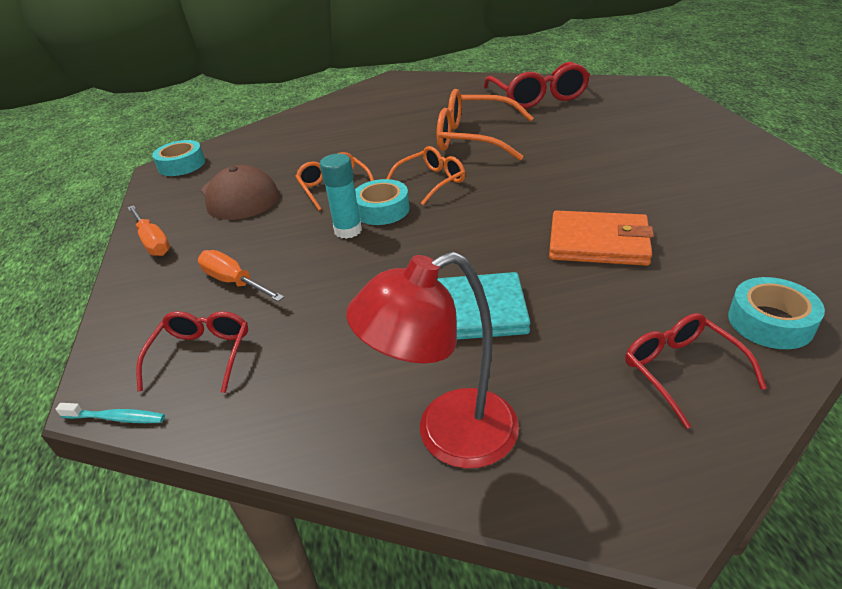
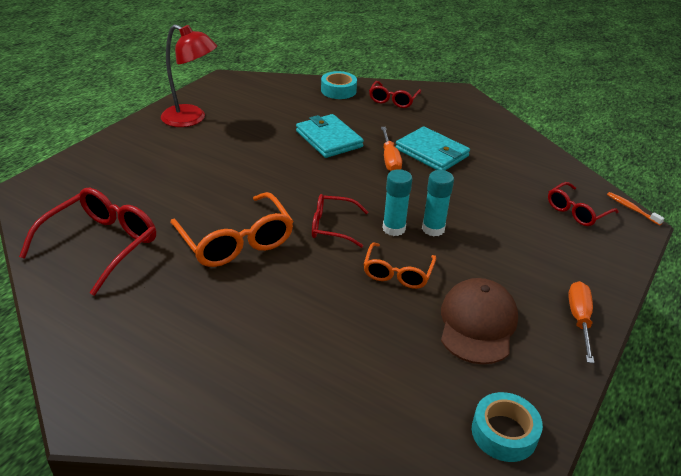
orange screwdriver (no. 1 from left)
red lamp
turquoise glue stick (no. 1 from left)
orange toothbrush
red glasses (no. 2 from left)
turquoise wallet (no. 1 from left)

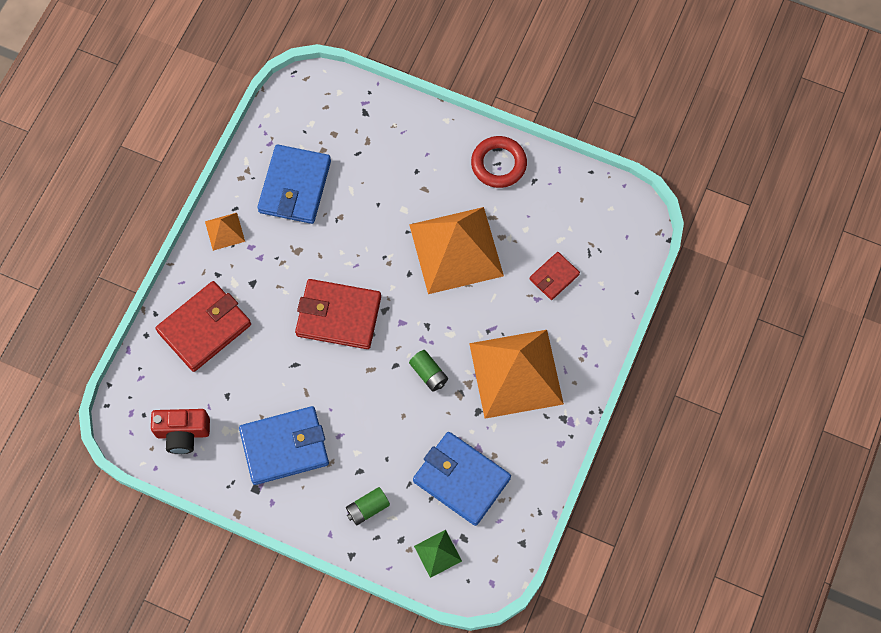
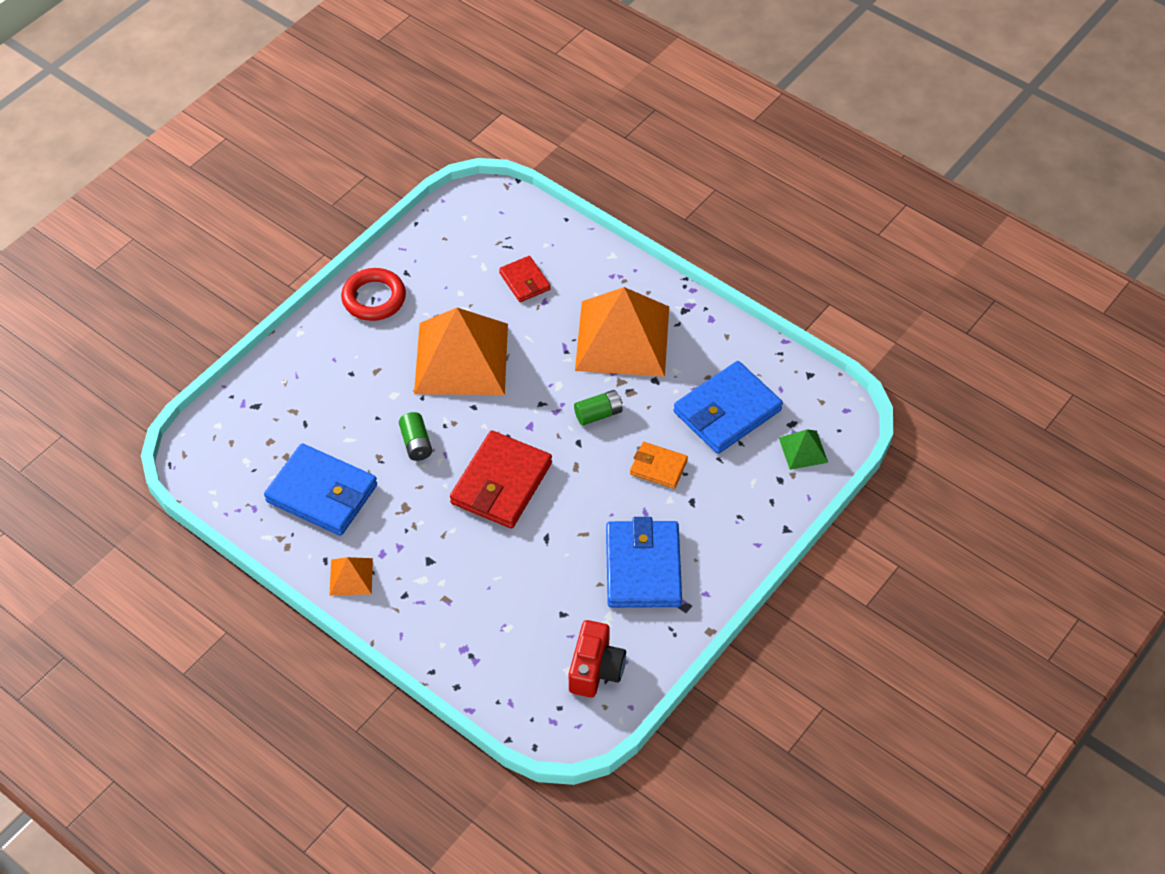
red wallet (no. 1 from left in the first image)
orange wallet
green battery (no. 1 from left)

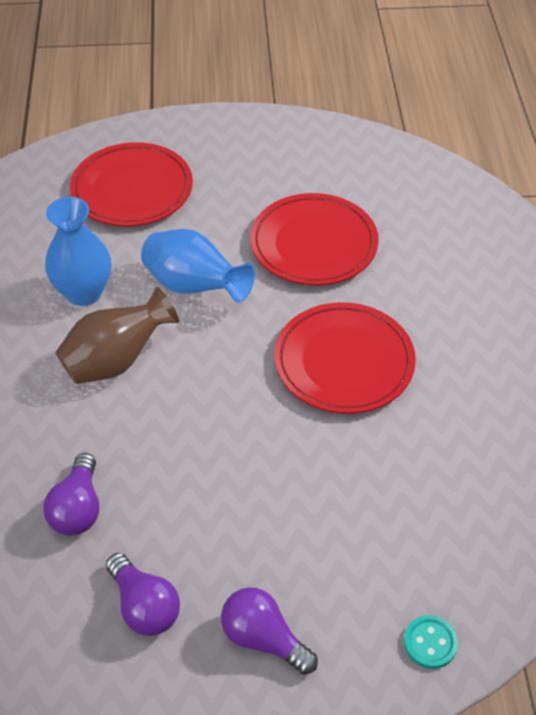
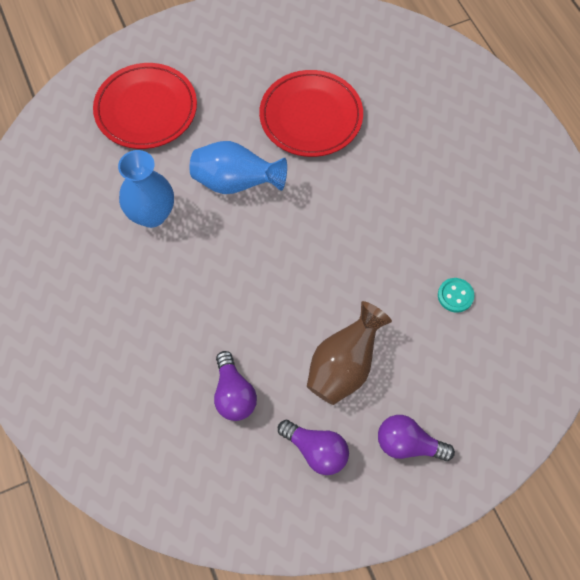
red plate (no. 3 from left in the first image)
brown vase
turquoise button

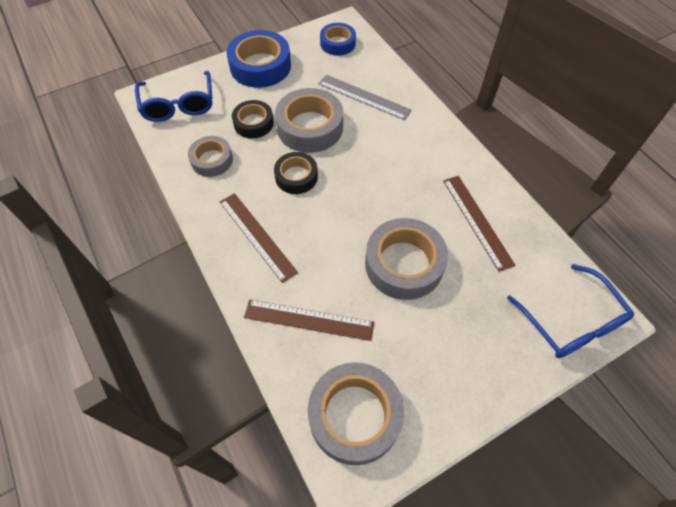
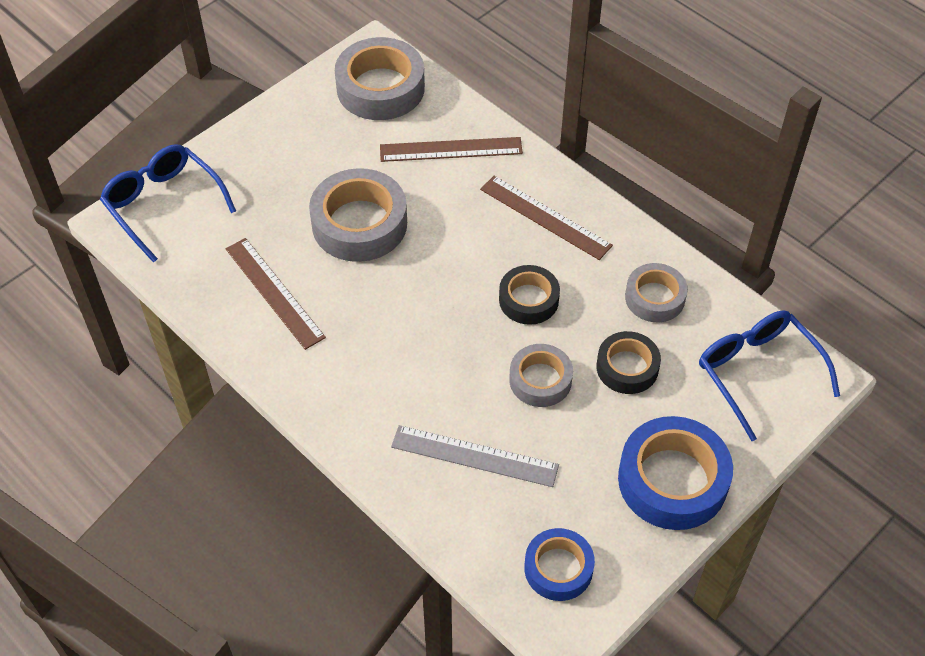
grey tape (no. 3 from left)

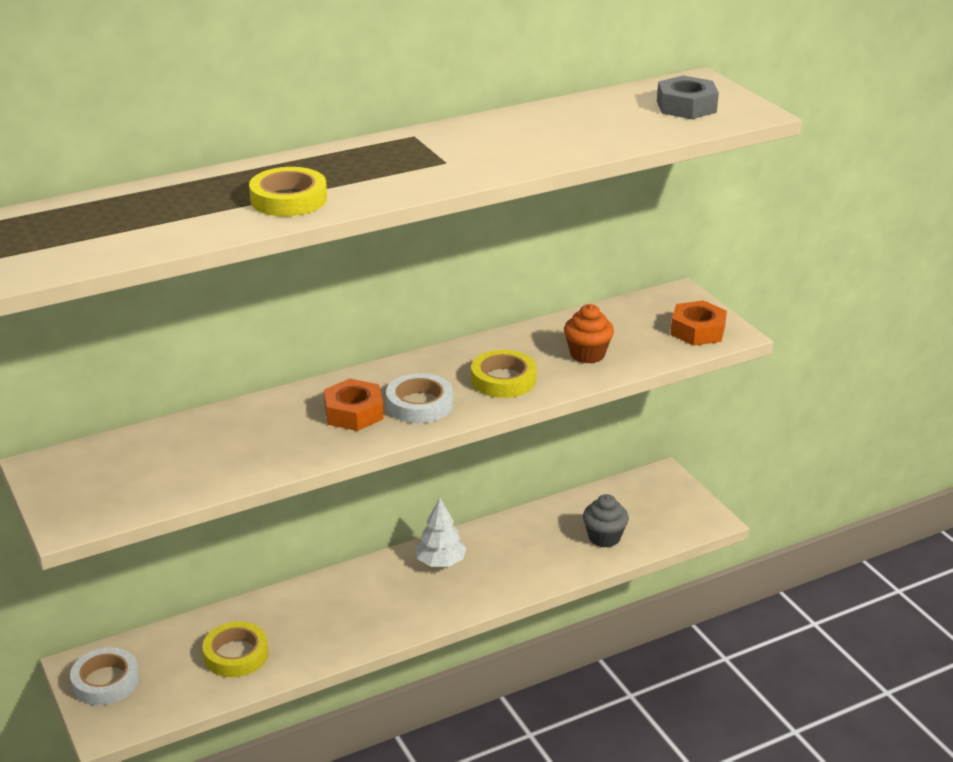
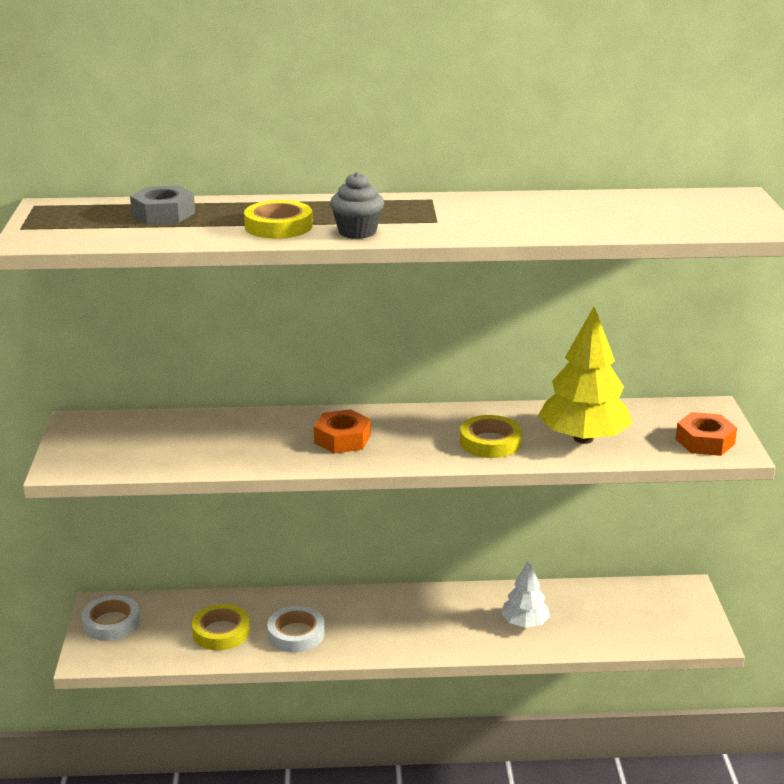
white tape (no. 2 from left)
white tree
grey cupcake
grey nut
yellow tree

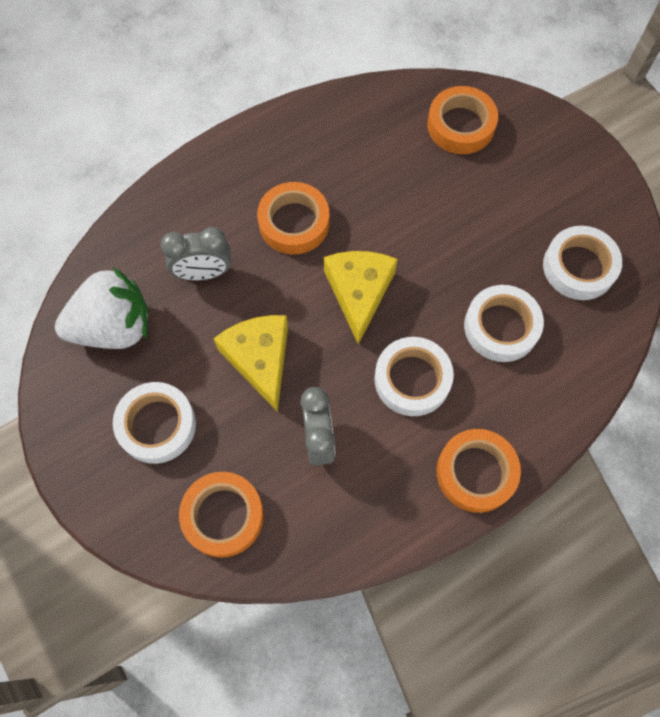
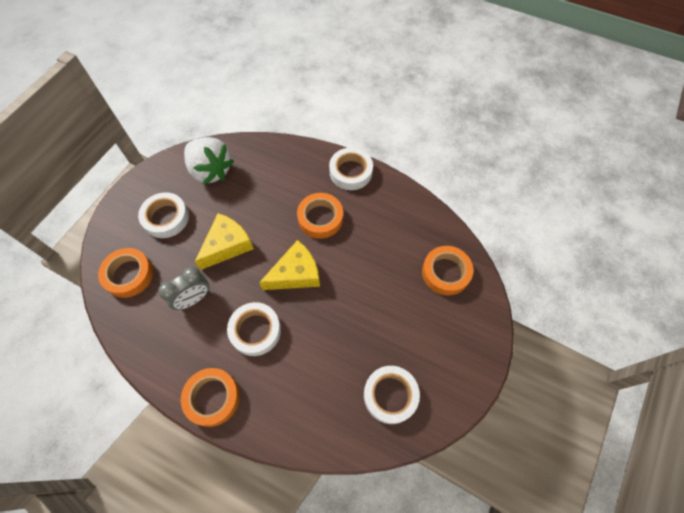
grey clock (no. 1 from left in the first image)
white tape (no. 3 from left)

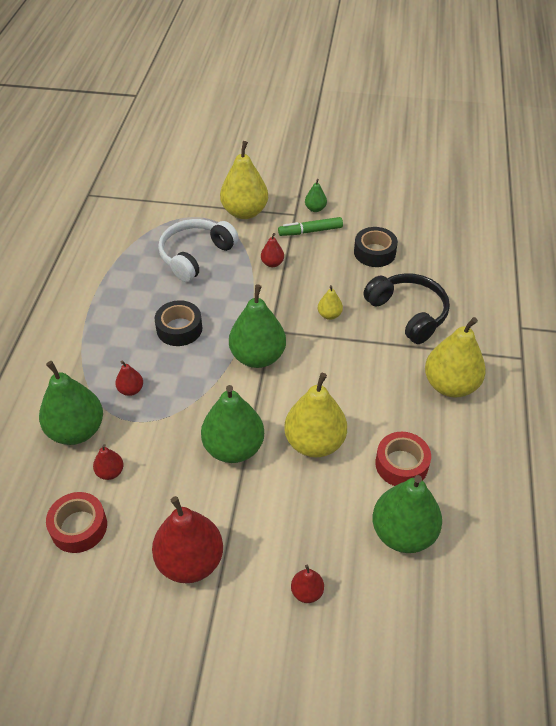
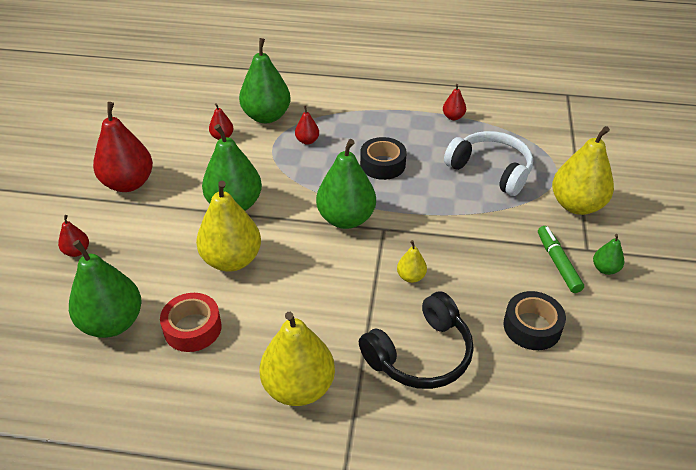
red tape (no. 1 from left in the first image)
red pear (no. 5 from left)

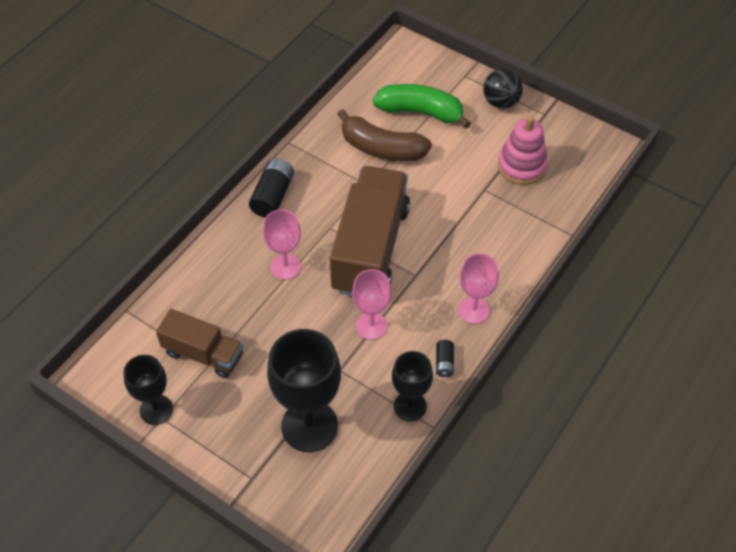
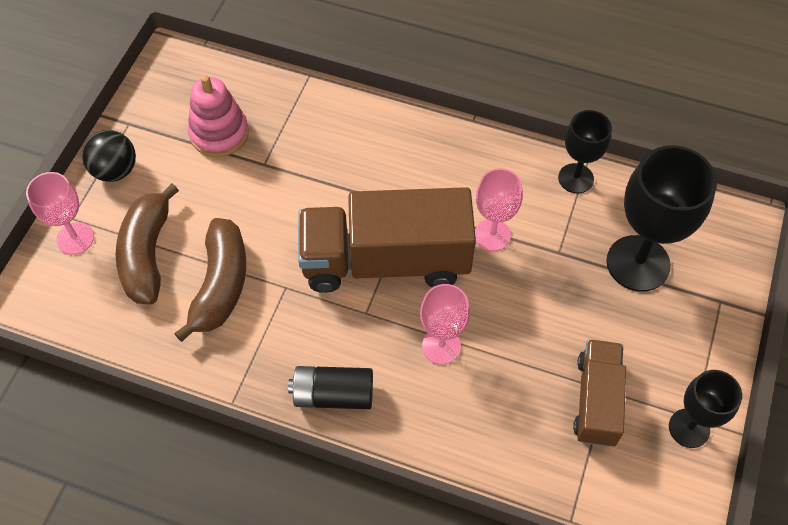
black battery (no. 2 from left in the first image)
pink goblet (no. 1 from left)
brown banana (no. 1 from left)

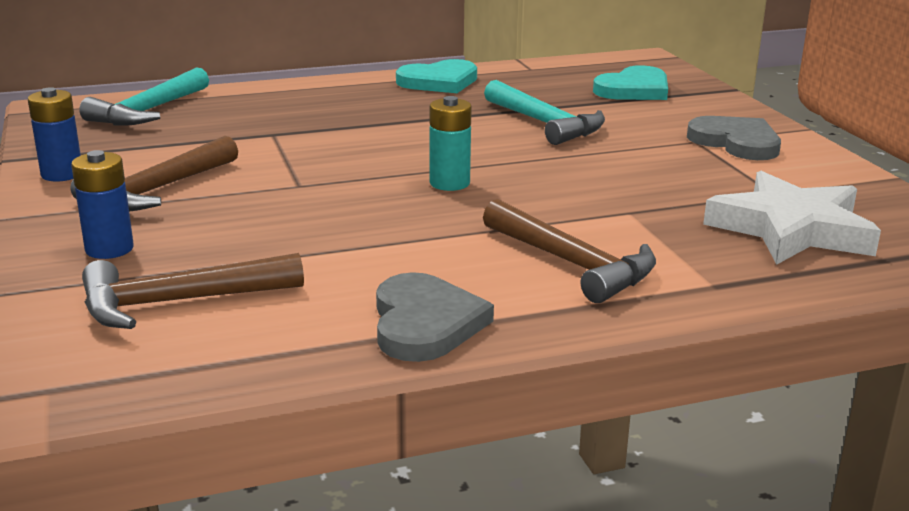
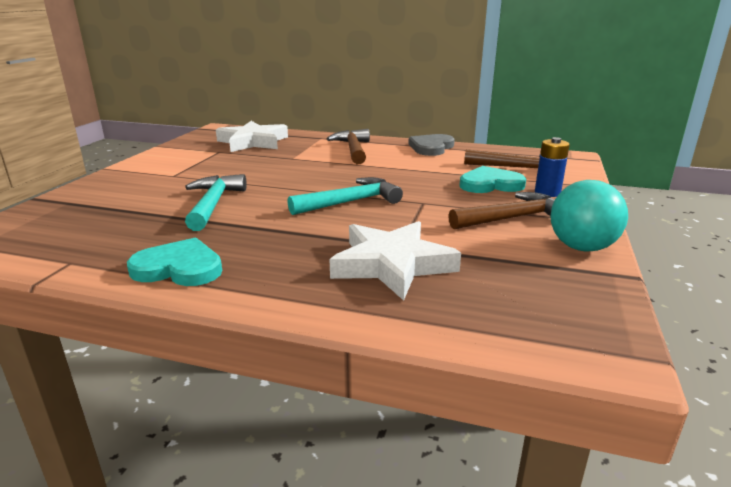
turquoise battery
grey heart (no. 2 from left in the first image)
white star (no. 2 from left)
turquoise hammer (no. 2 from left)
turquoise heart (no. 2 from left)
turquoise ball

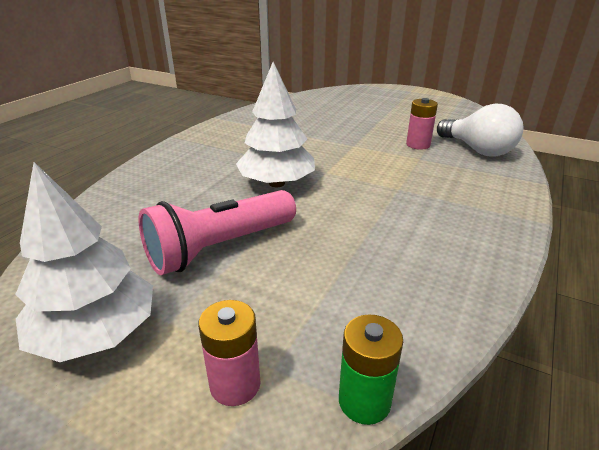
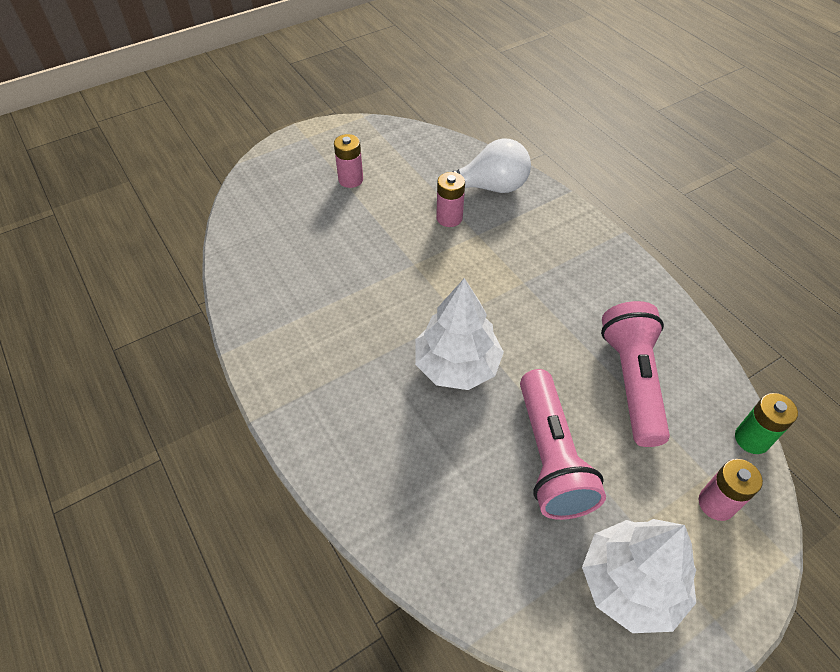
pink battery (no. 1 from left)
pink flashlight (no. 2 from left)

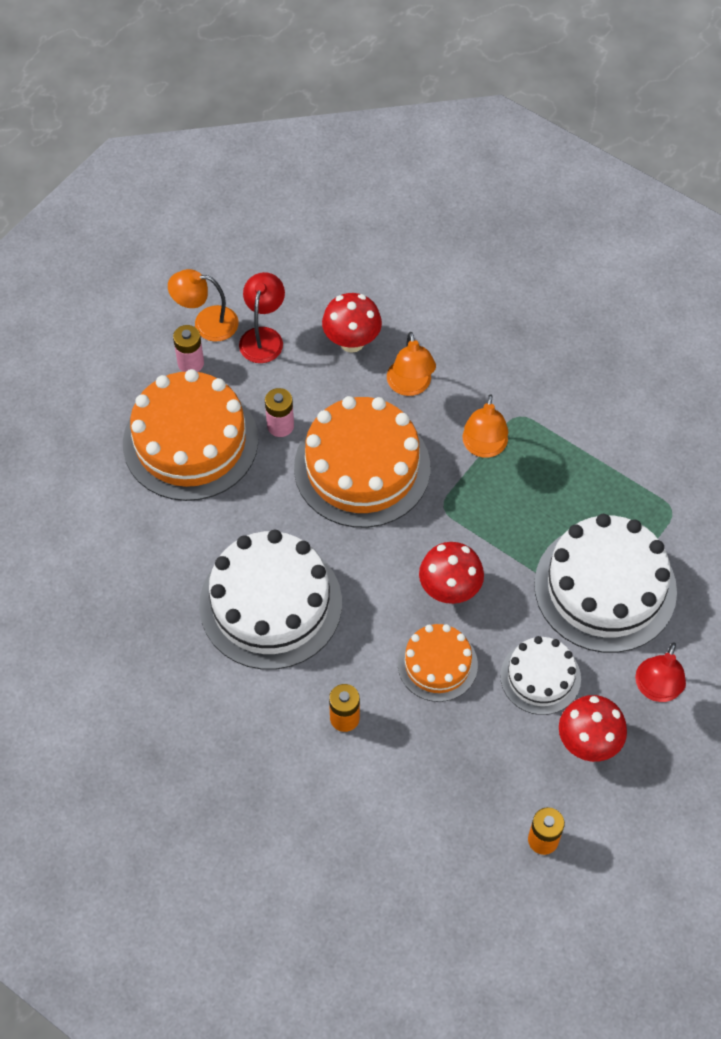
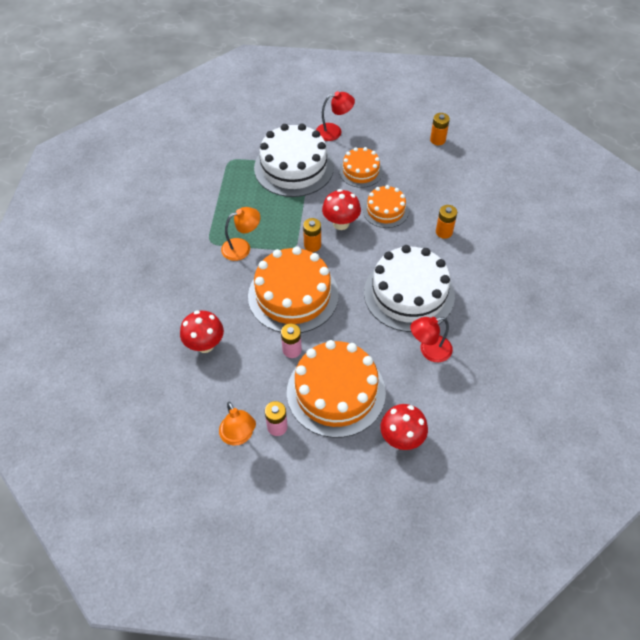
orange lamp (no. 2 from left in the first image)
orange battery (no. 1 from left)
red lamp (no. 2 from left)
red mushroom (no. 3 from left)
orange cake (no. 3 from left)

